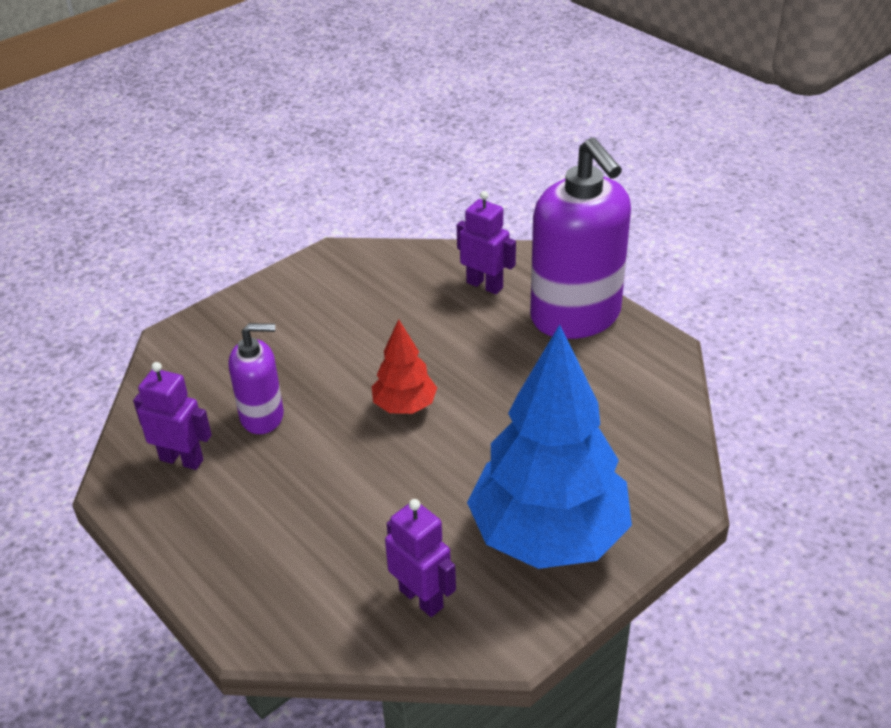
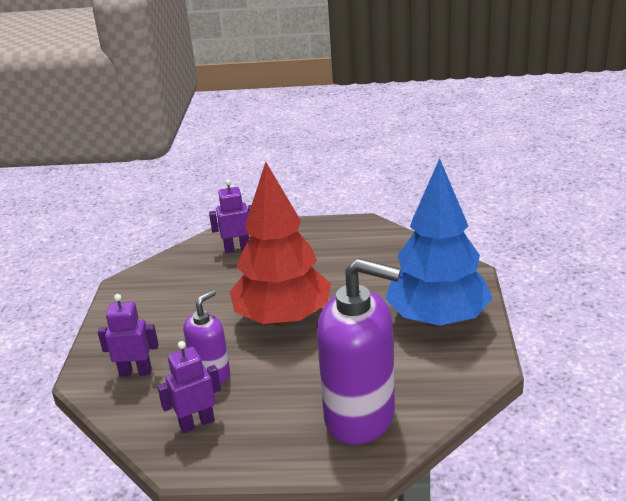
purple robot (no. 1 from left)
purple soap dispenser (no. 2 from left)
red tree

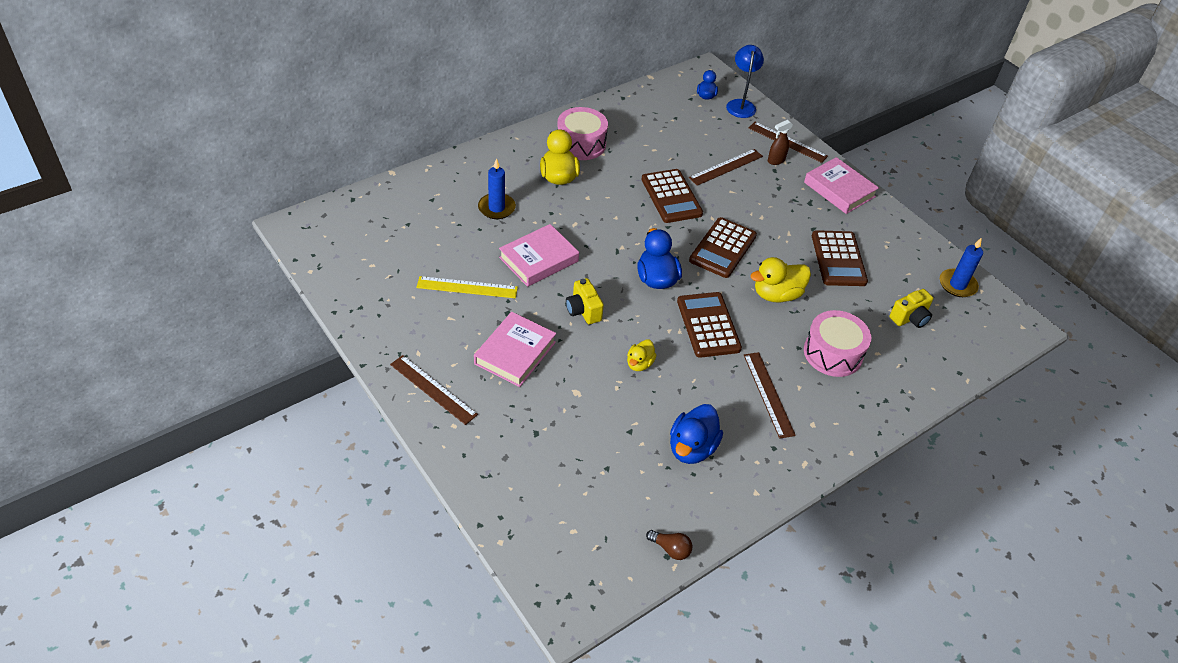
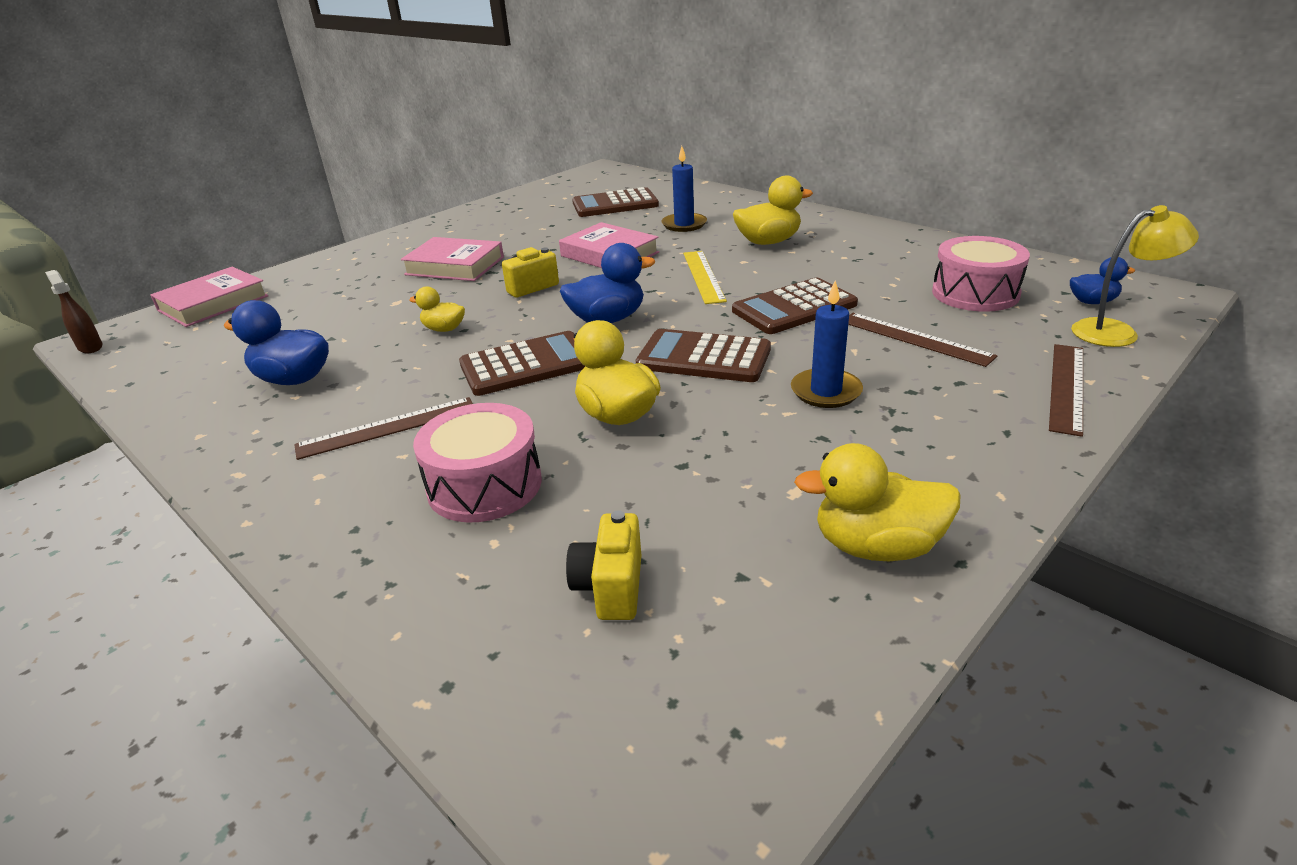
brown ruler (no. 1 from left in the first image)
brown light bulb
yellow duck (no. 4 from left)
yellow ruler
pink drum (no. 2 from left)
brown spray bottle
pink book (no. 1 from left)
brown calculator (no. 2 from left)
blue candle (no. 2 from left)
yellow lamp
yellow camera (no. 2 from left)

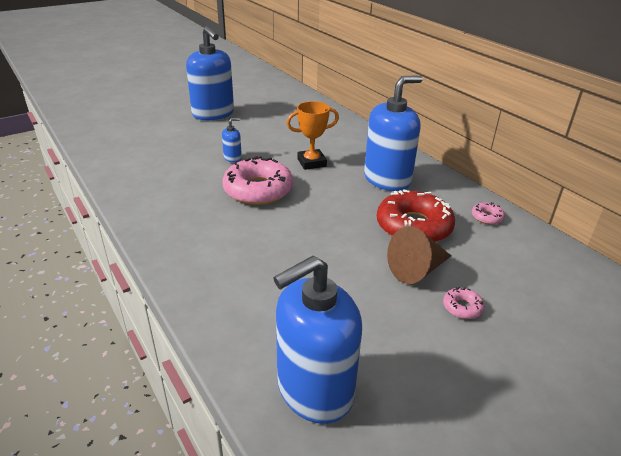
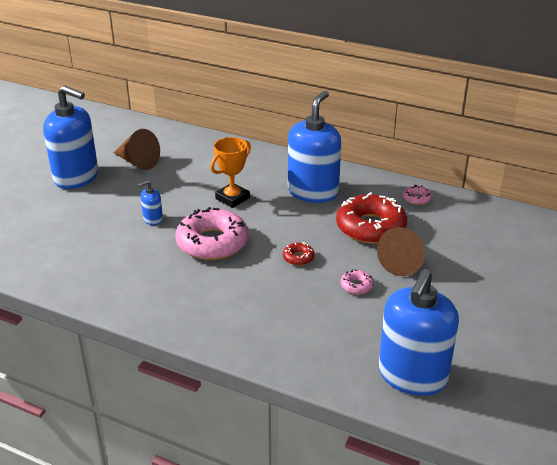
brown cone (no. 1 from left)
red donut (no. 1 from left)
pink donut (no. 2 from left)
blue soap dispenser (no. 2 from left)

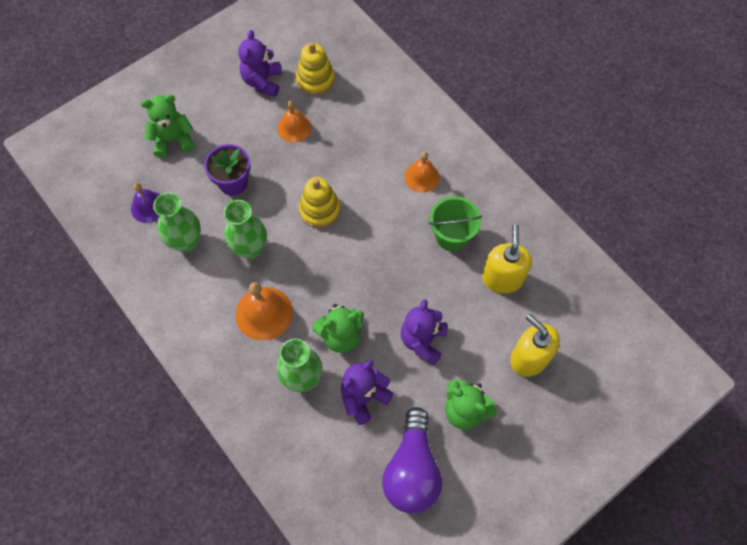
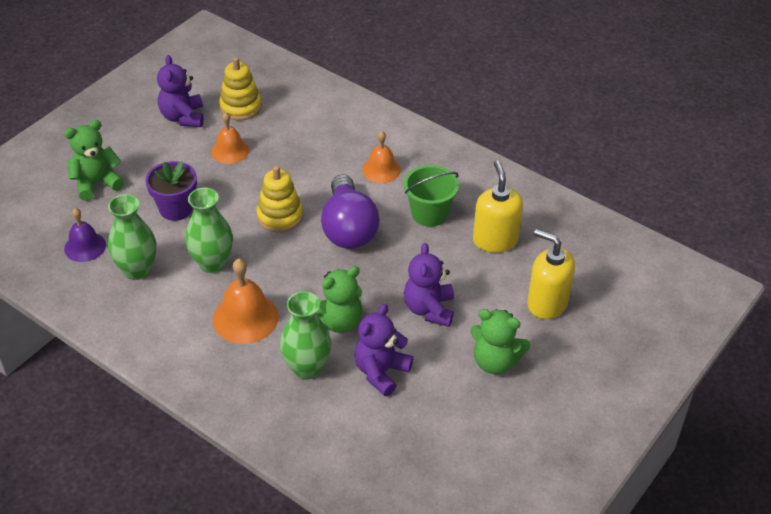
purple light bulb

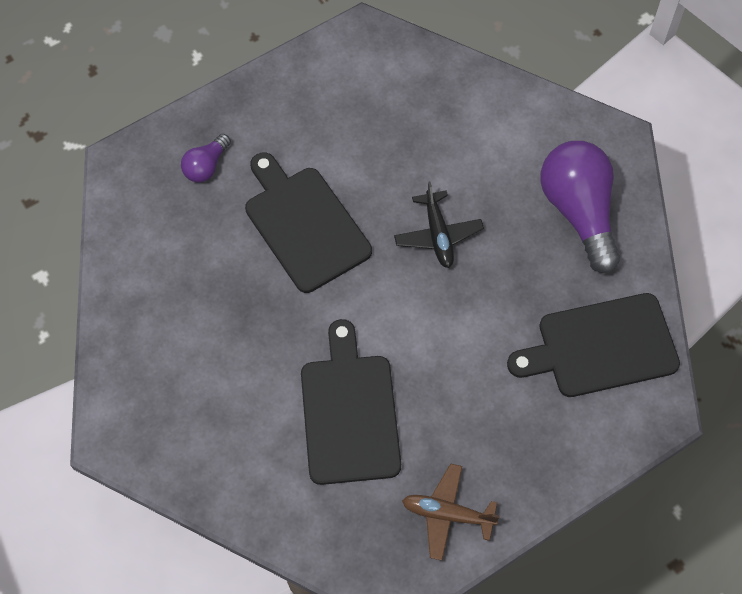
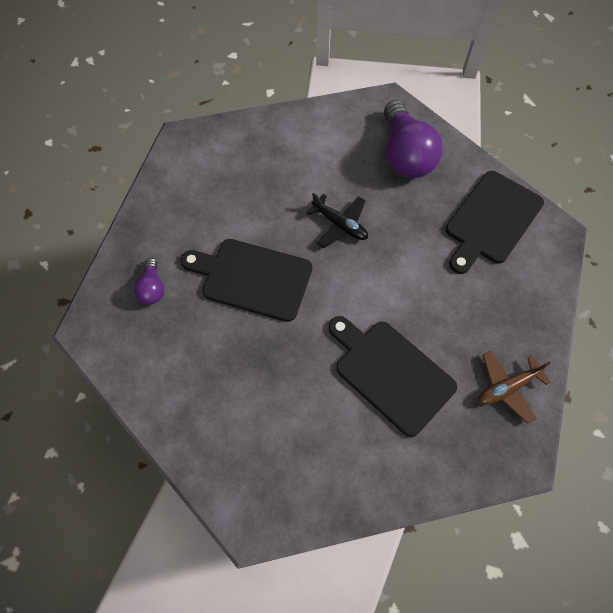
purple light bulb (no. 2 from left)

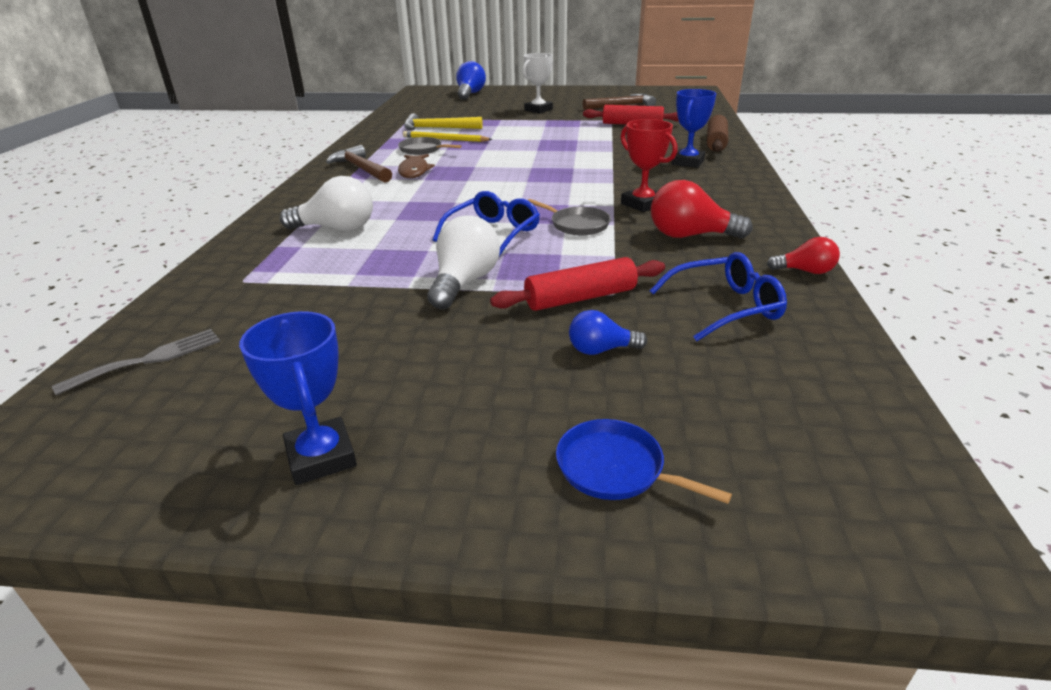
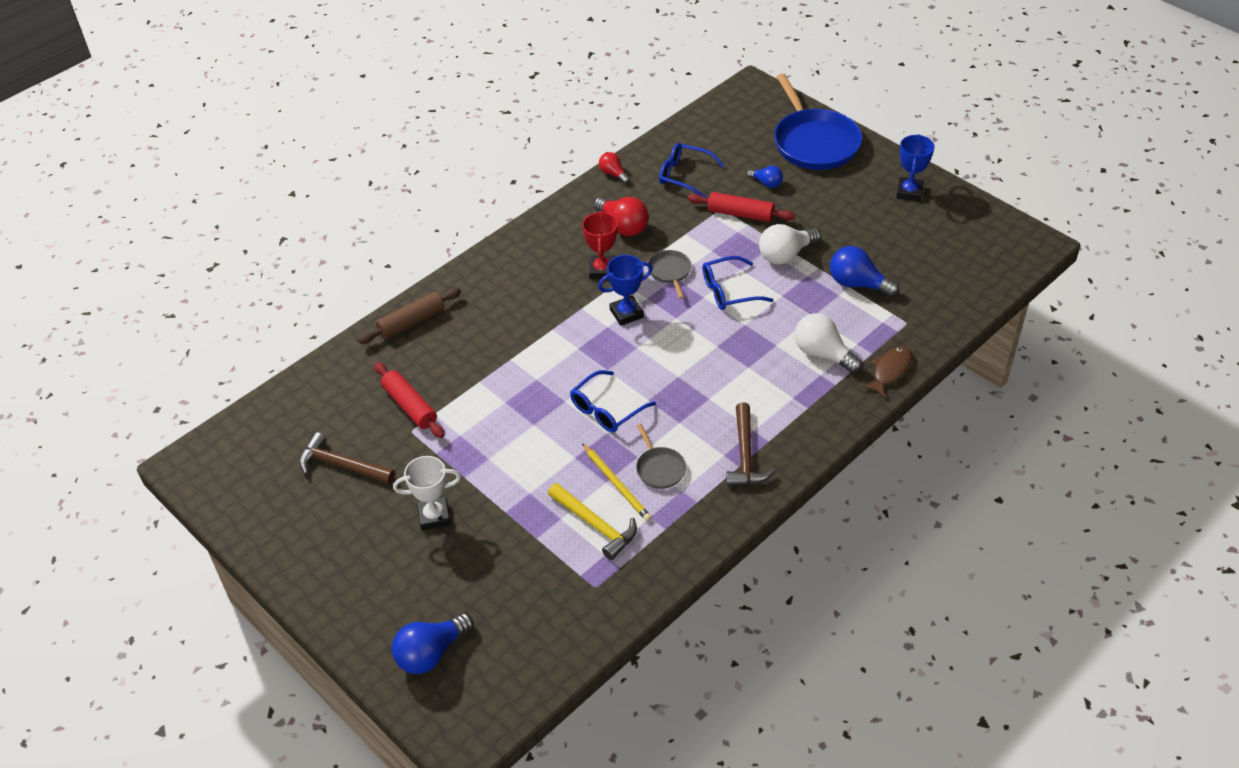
grey fork
blue glasses (no. 1 from left)
blue light bulb (no. 3 from left)
brown fish
blue trophy (no. 1 from left)
blue pan

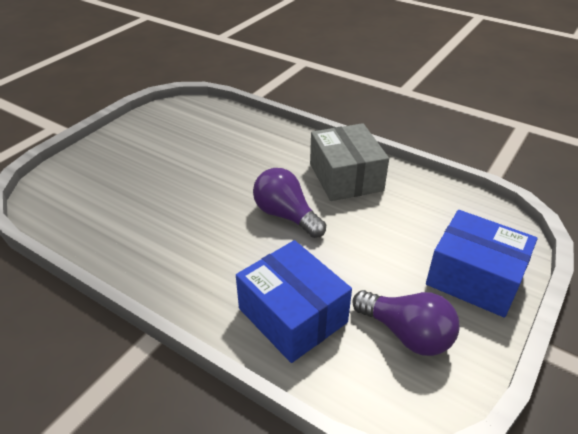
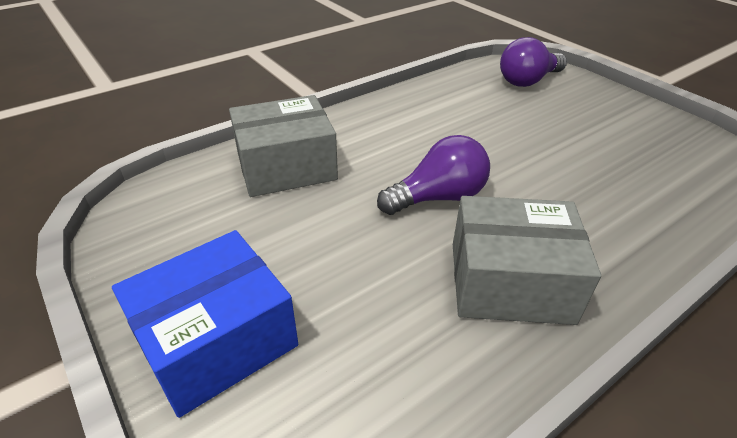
purple light bulb (no. 2 from left)
grey box (no. 1 from left)

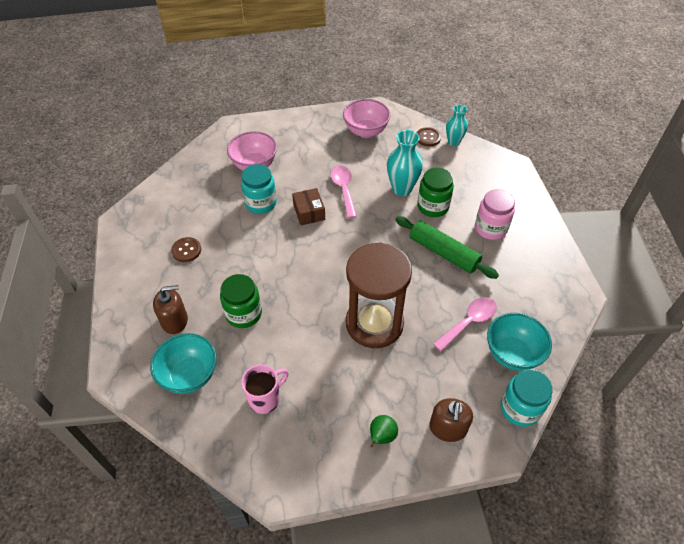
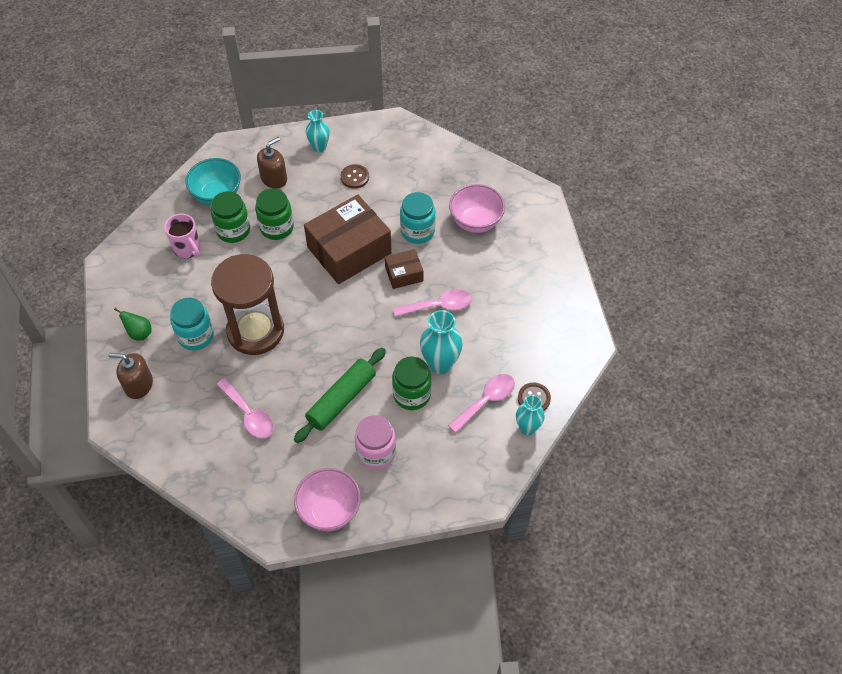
turquoise bowl (no. 2 from left in the first image)
green jar (no. 1 from left)
brown box (no. 1 from left)
turquoise vase (no. 1 from left)
pink spoon (no. 3 from left)
pink bowl (no. 1 from left)
turquoise jar (no. 1 from left)
brown soap dispenser (no. 2 from left)

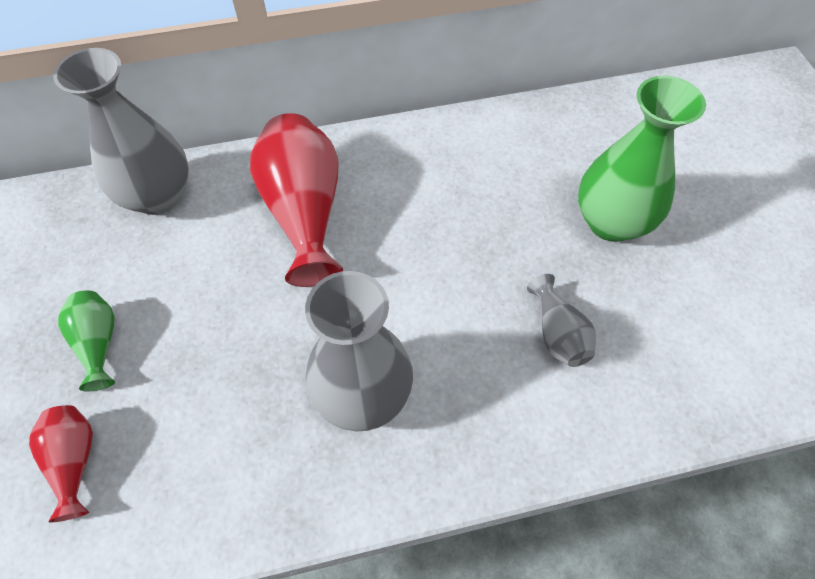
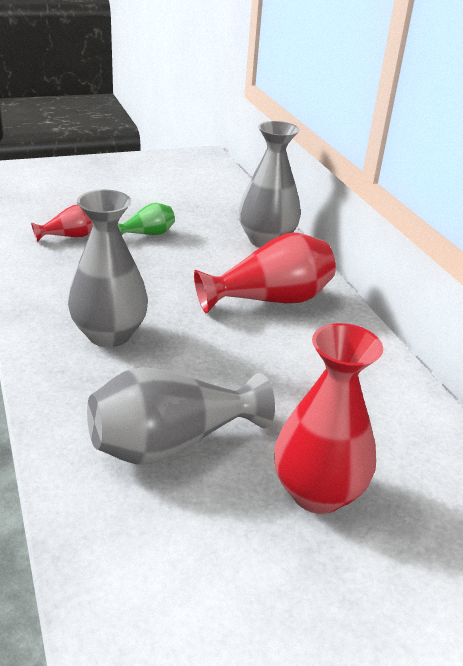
red vase (no. 3 from left)
grey vase (no. 2 from left)

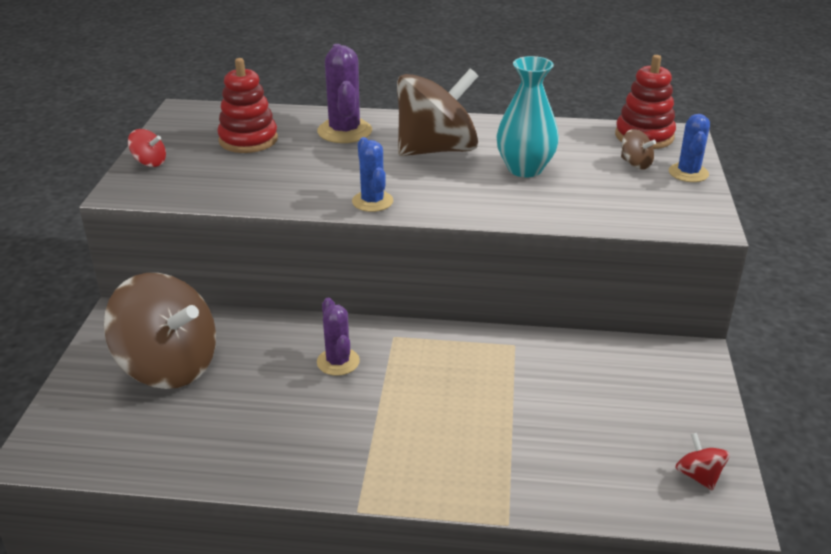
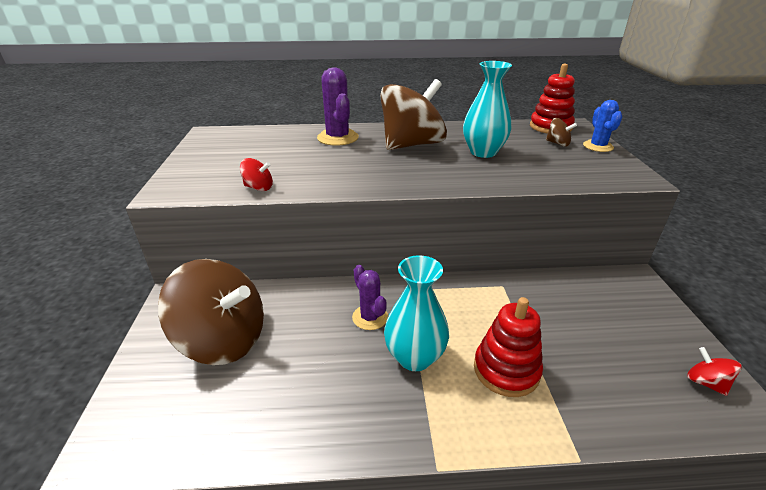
blue cactus (no. 1 from left in the first image)
turquoise vase (no. 1 from left)
red spinning top (no. 1 from left)
red stacking toy (no. 1 from left)

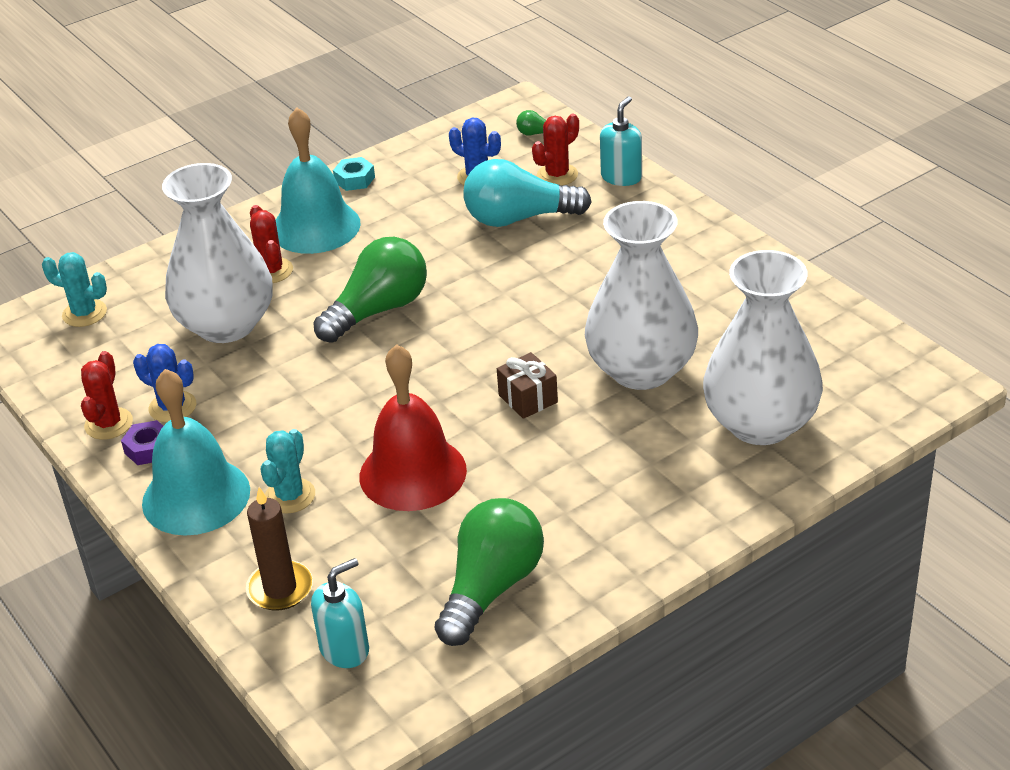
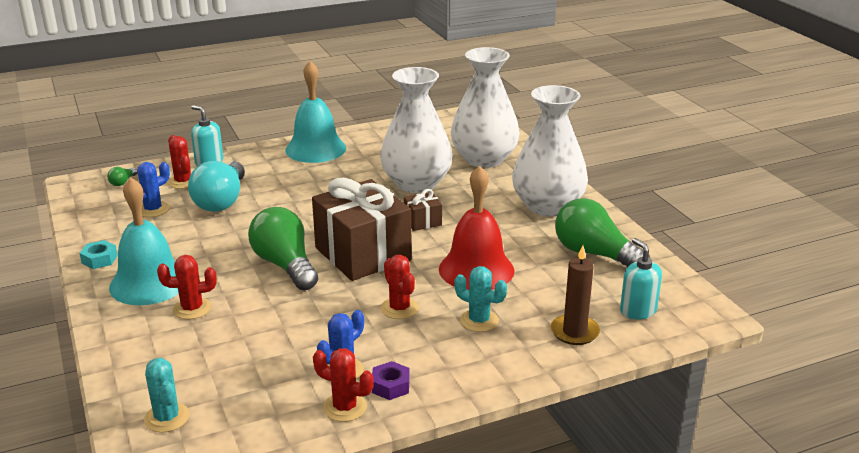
brown gift (no. 1 from left)
red cactus (no. 4 from left)
turquoise bell (no. 2 from left)
white vase (no. 3 from left)
turquoise cactus (no. 1 from left)

